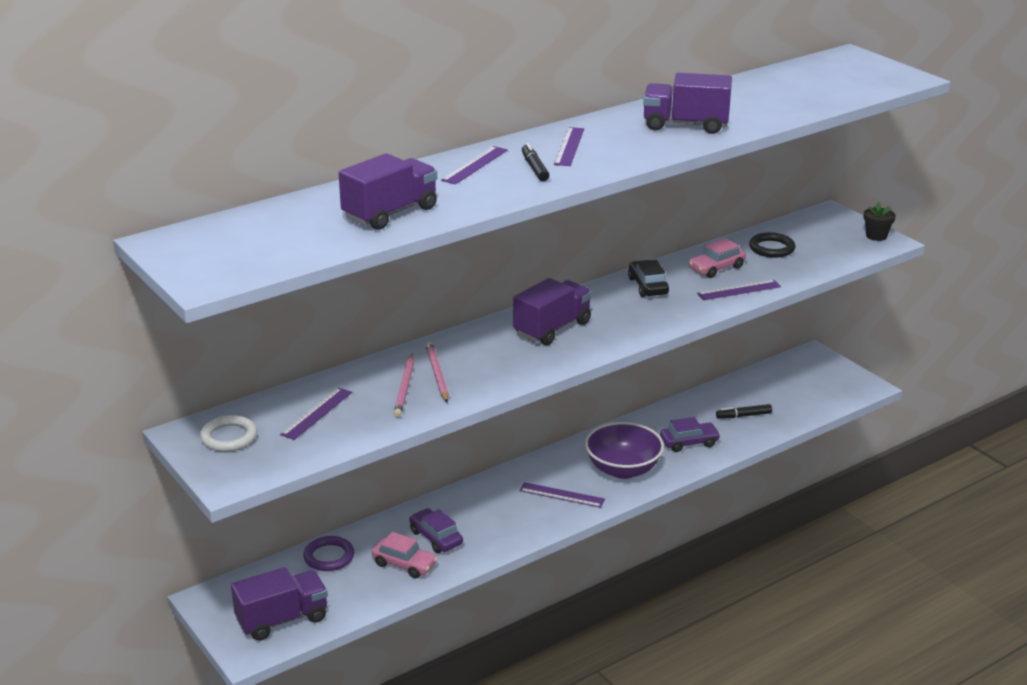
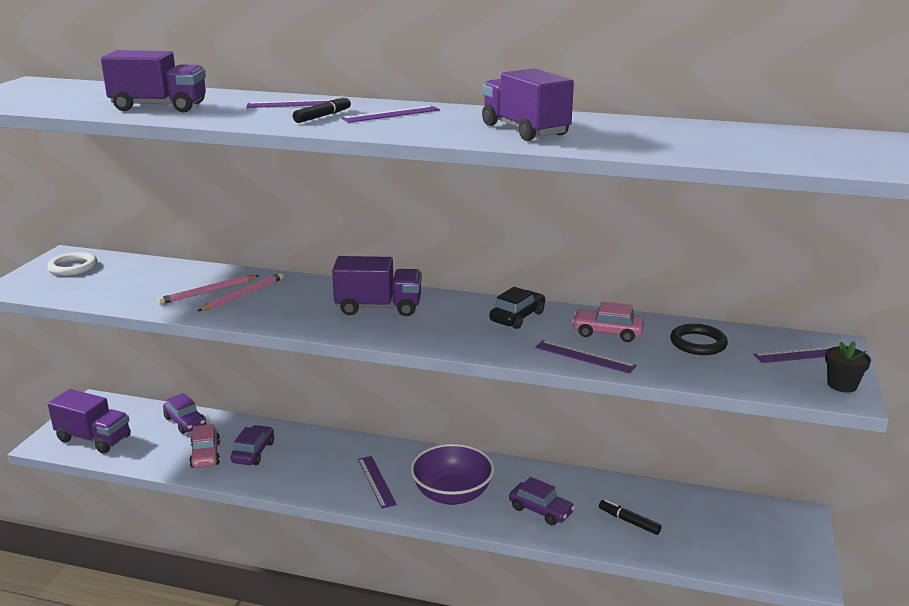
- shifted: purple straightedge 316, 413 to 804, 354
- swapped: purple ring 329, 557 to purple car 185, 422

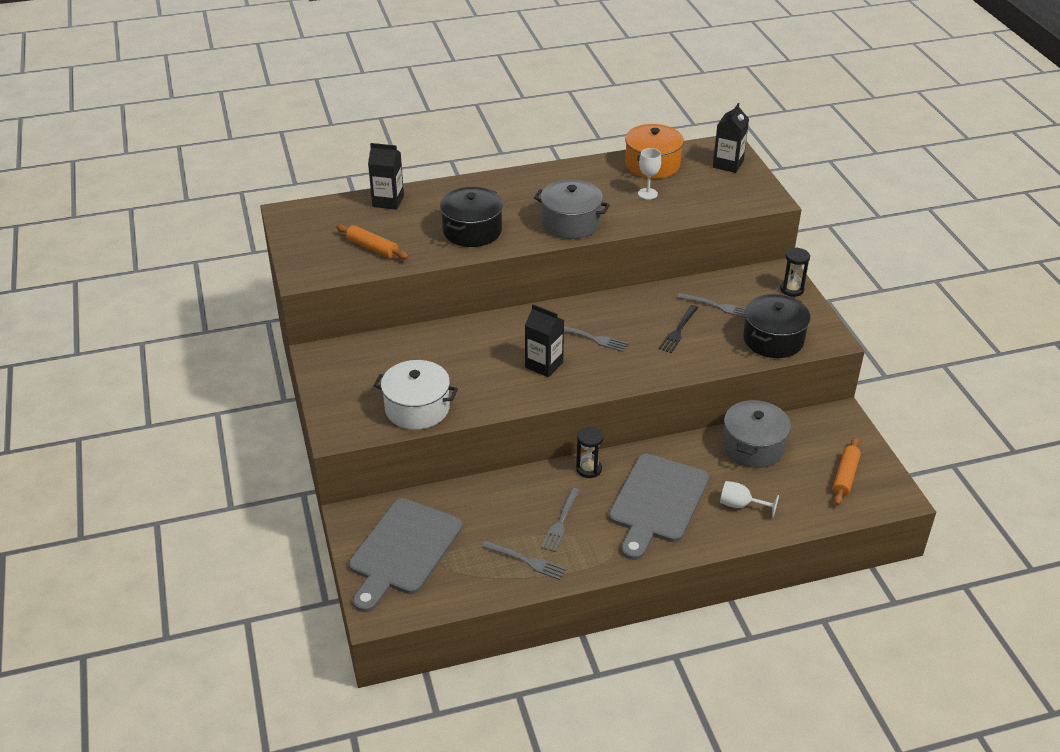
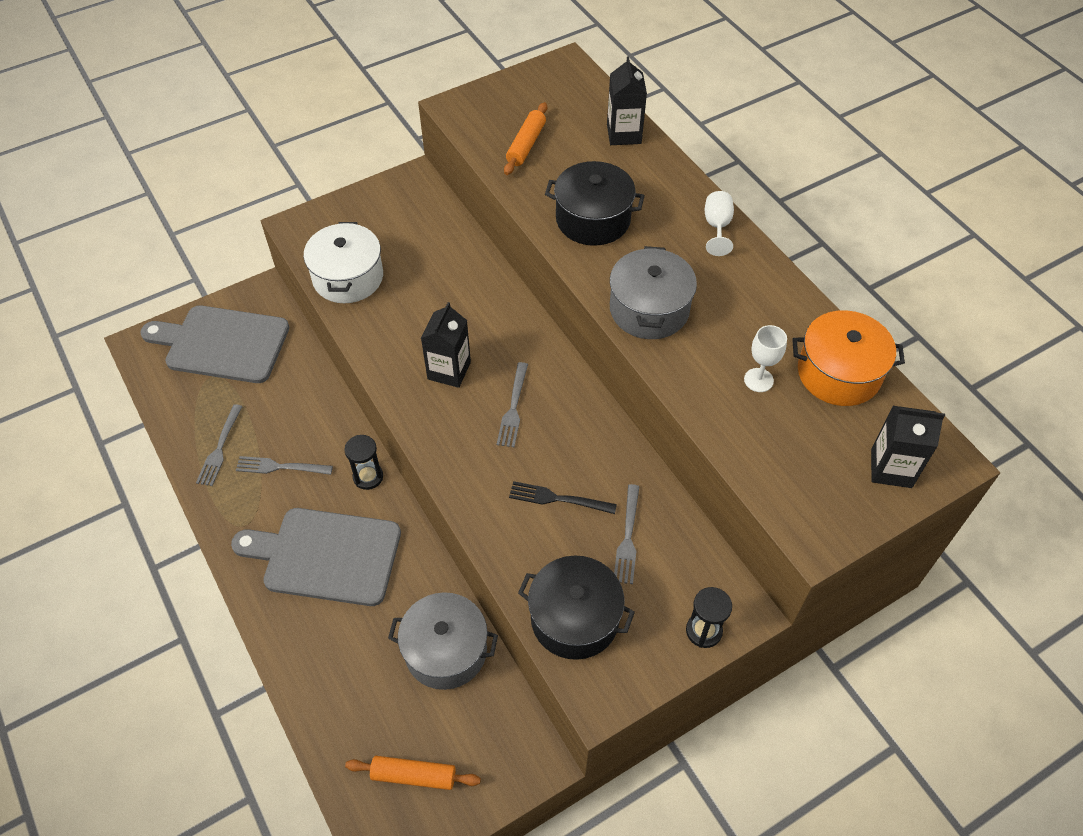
- shifted: pure white chalice 741, 505 to 717, 227

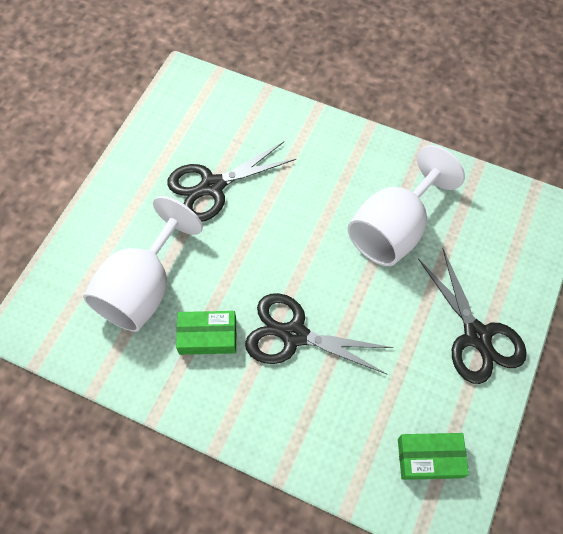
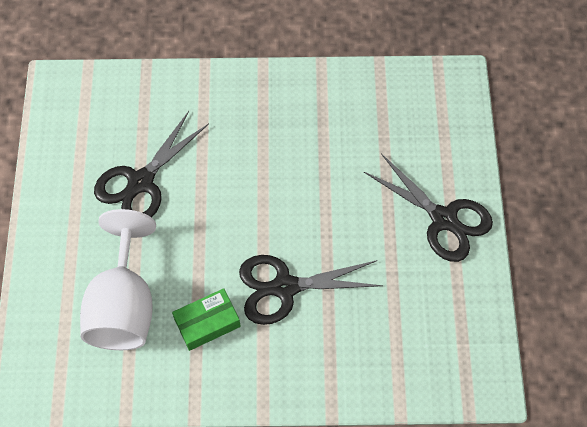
- gone: pure white chalice 393, 229
- gone: leaf-green parcel 429, 458

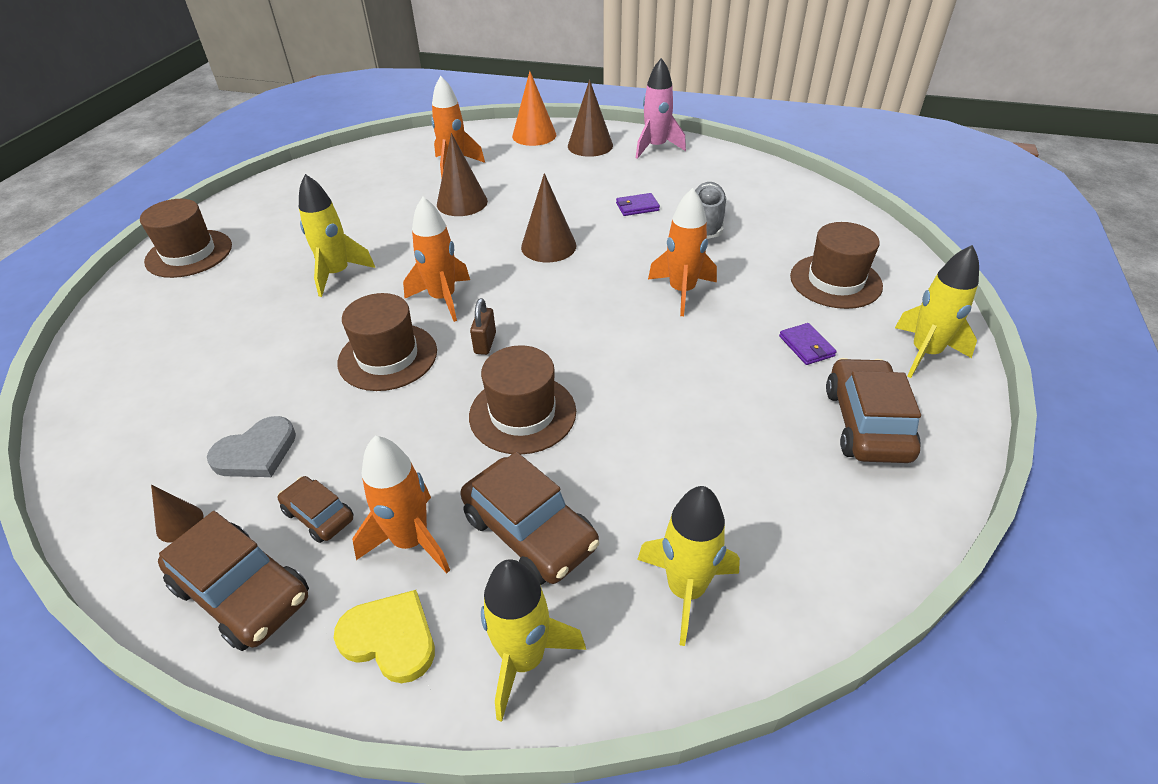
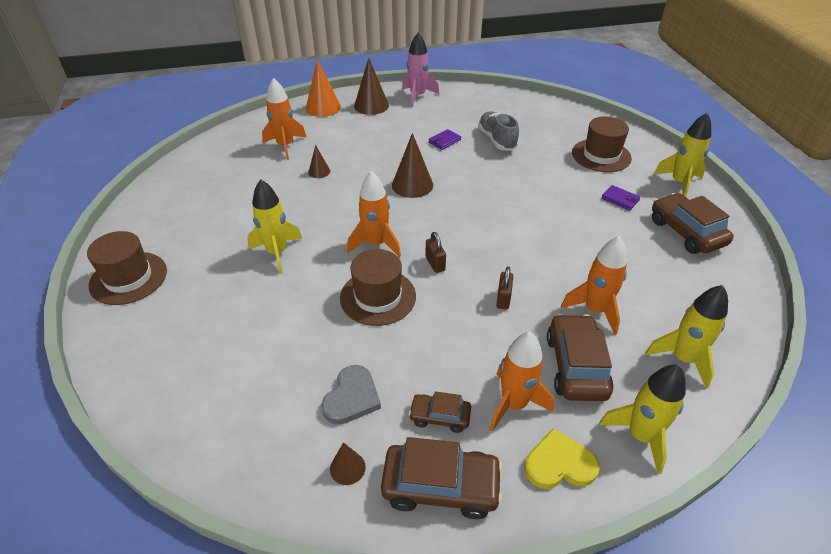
- scaled: dark brown cone 462, 202 = 319, 171 x0.54
- rotated: dark brown car 530, 531 = 576, 366 105 degrees counterclockwise
- swapped: dark brown top hat 522, 413 to dark brown padlock 503, 299
- shifted: orange-coloured toy rocket 682, 291 to 595, 310

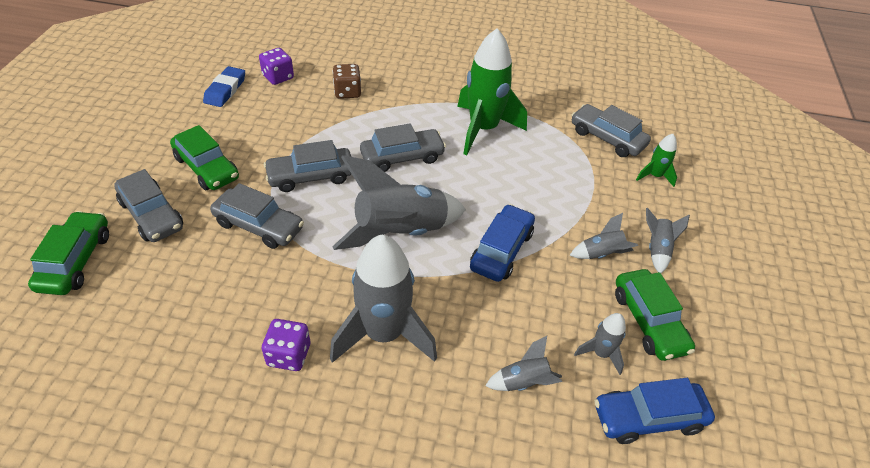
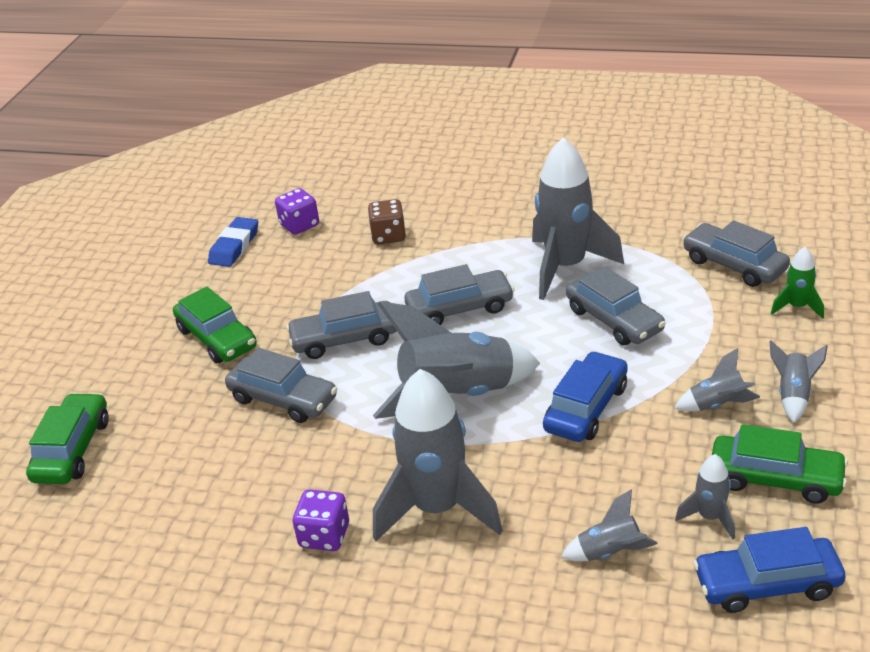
- shifted: ash-grey car 152, 215 to 614, 320
- repainted: leaf-green toy rocket 483, 129 to ash-grey toy rocket 566, 267
- rotated: leaf-green car 649, 321 = 775, 478 60 degrees counterclockwise

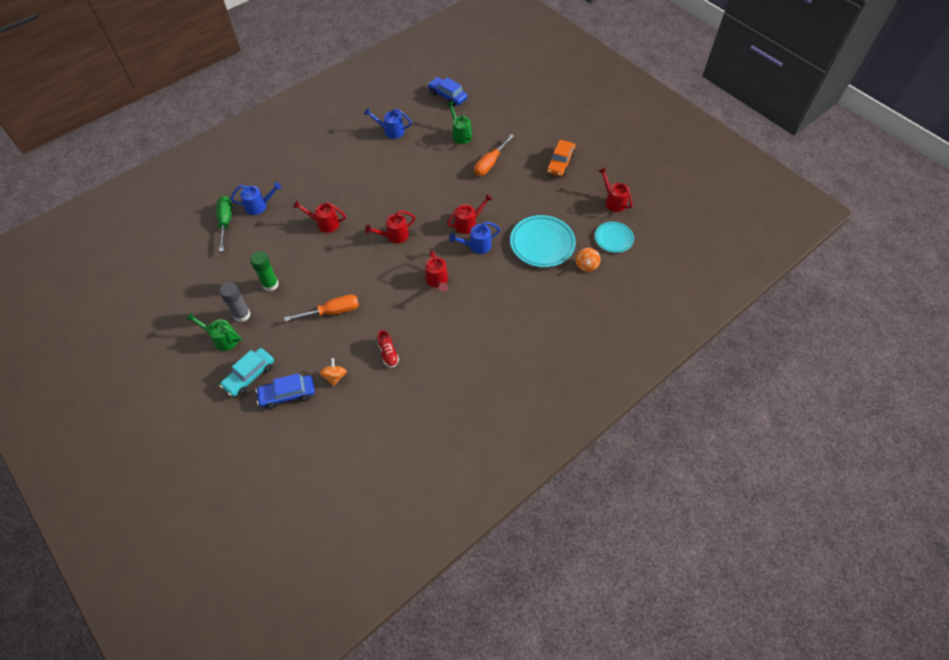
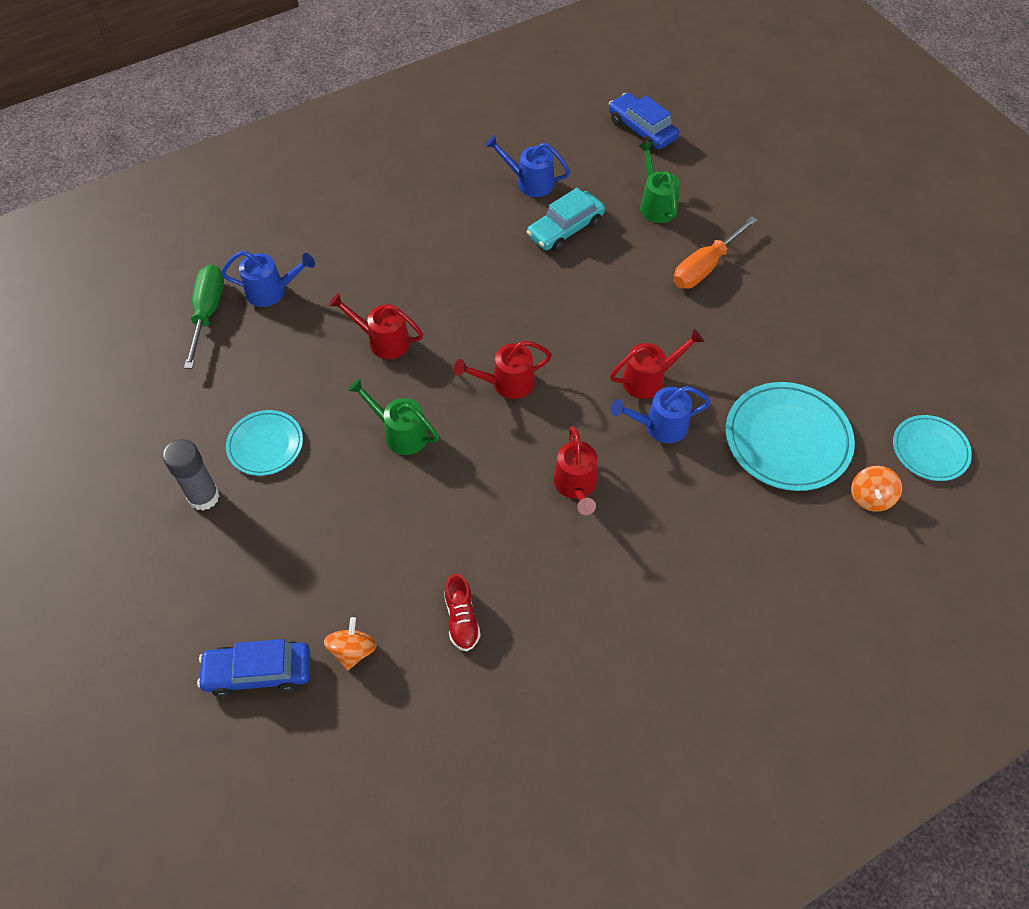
- shifted: leaf-green watering pot 222, 338 to 400, 432
- shifted: turquoise car 249, 375 to 565, 229
- swapped: leaf-green glue stick 270, 284 to turquoise dinner plate 265, 445
- gone: orange-coloured screwdriver 333, 311
- gone: orange-coloured car 560, 163
- gone: crimson watering pot 613, 201

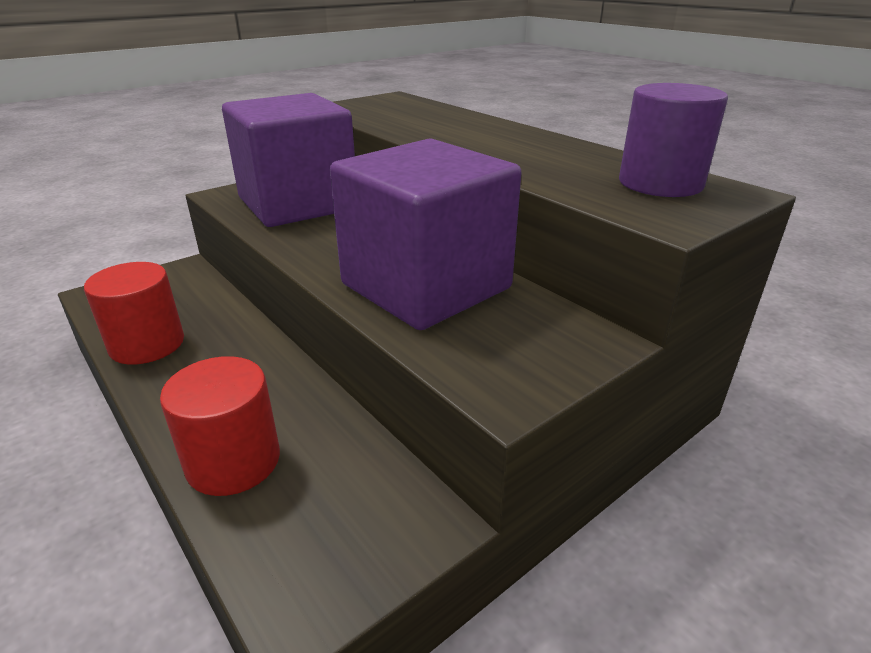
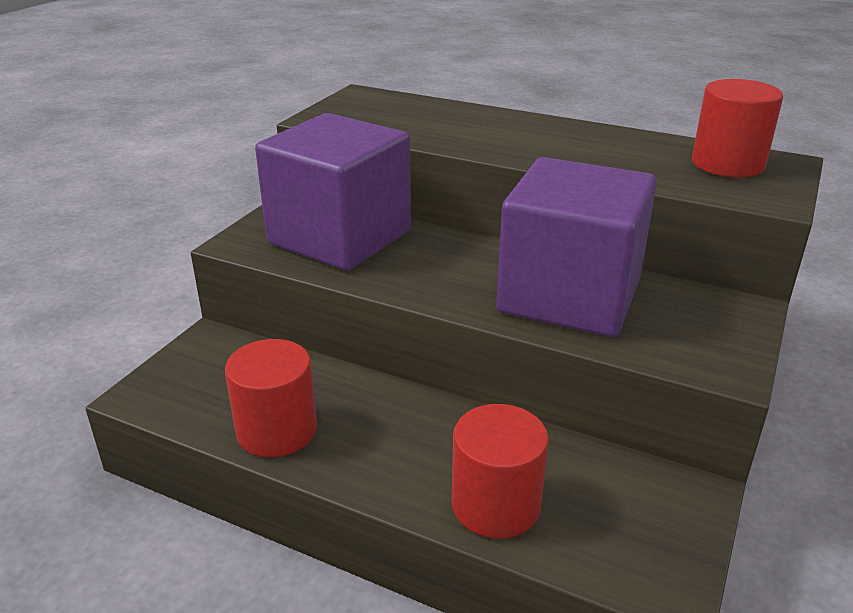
- repainted: purple cylinder shape 660, 183 to crimson cylinder shape 727, 164

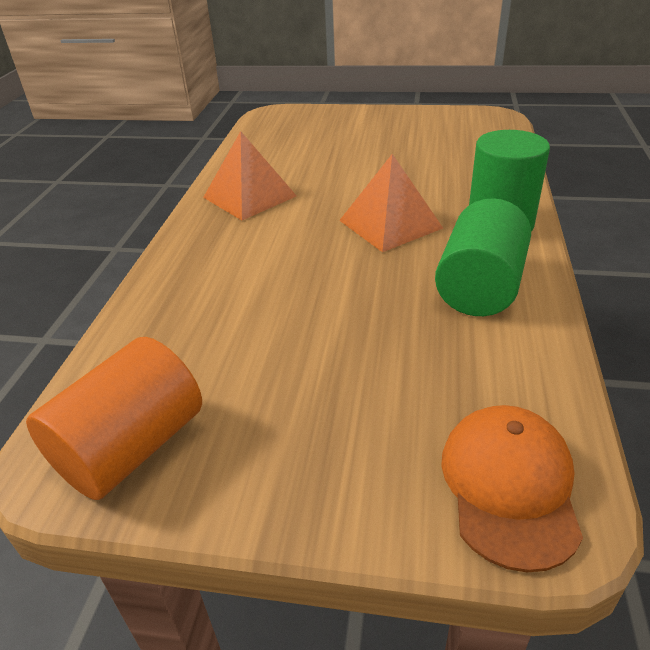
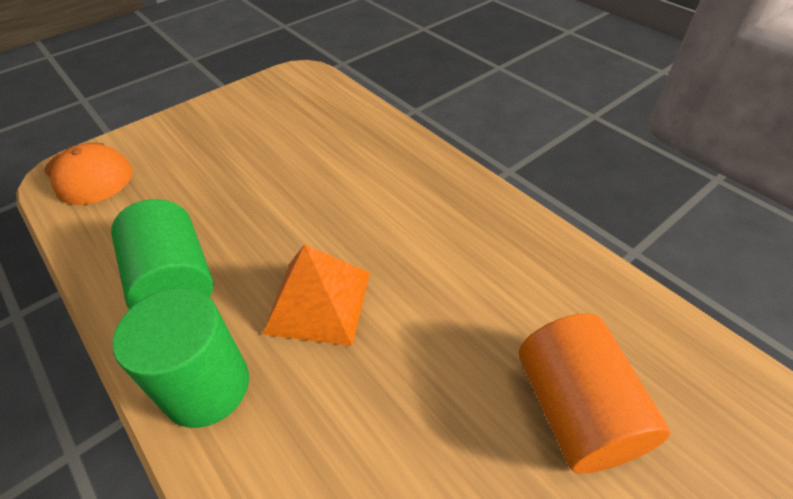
- shifted: orange-coloured cylinder shape 131, 448 to 575, 411
- gone: orange-coloured solid pyramid 249, 196

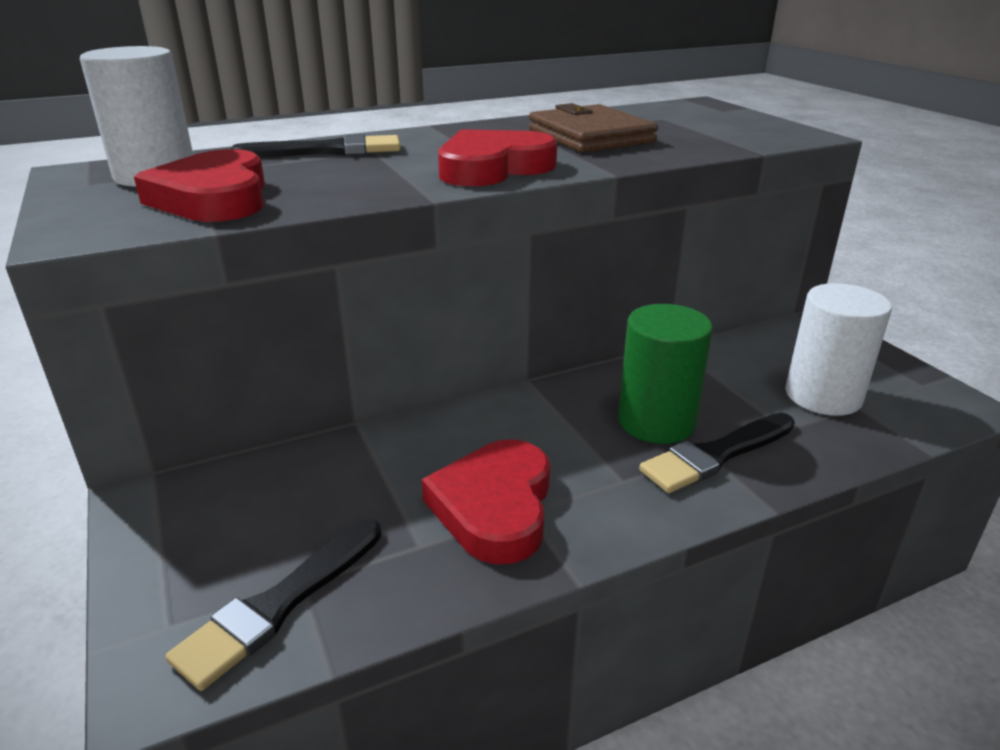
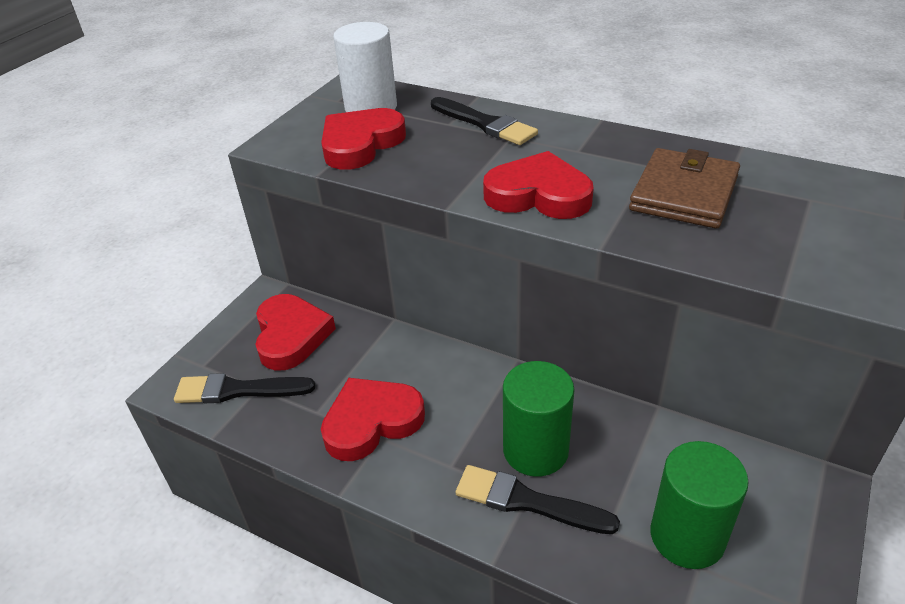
- repainted: pure white cylinder shape 823, 396 to leaf-green cylinder shape 687, 536
- new: crimson heart shape 291, 335

